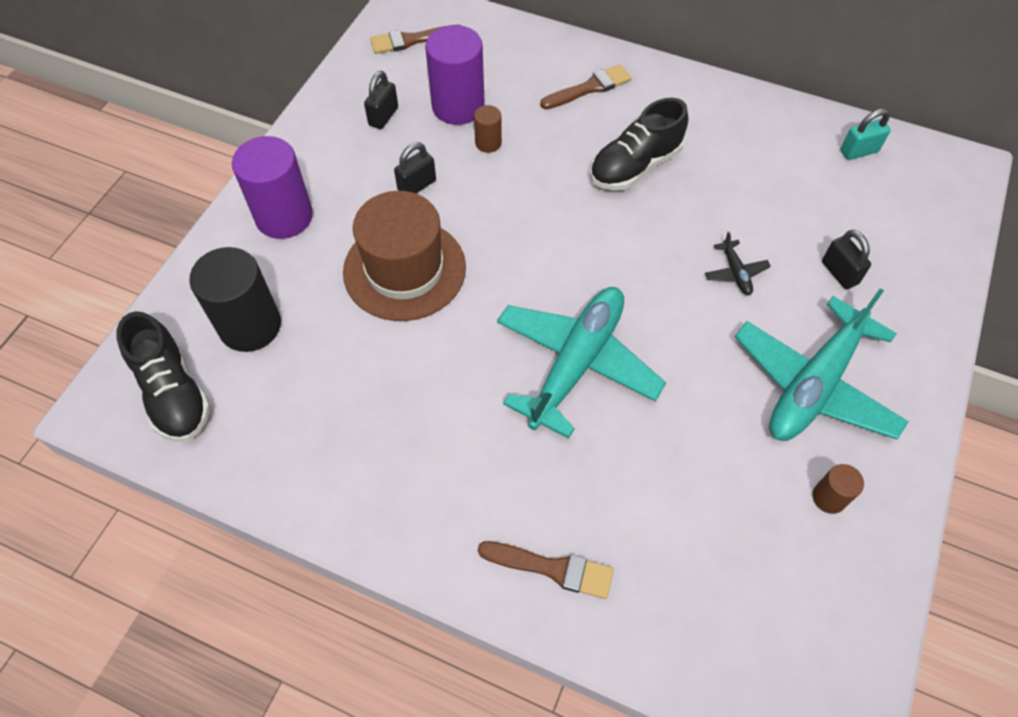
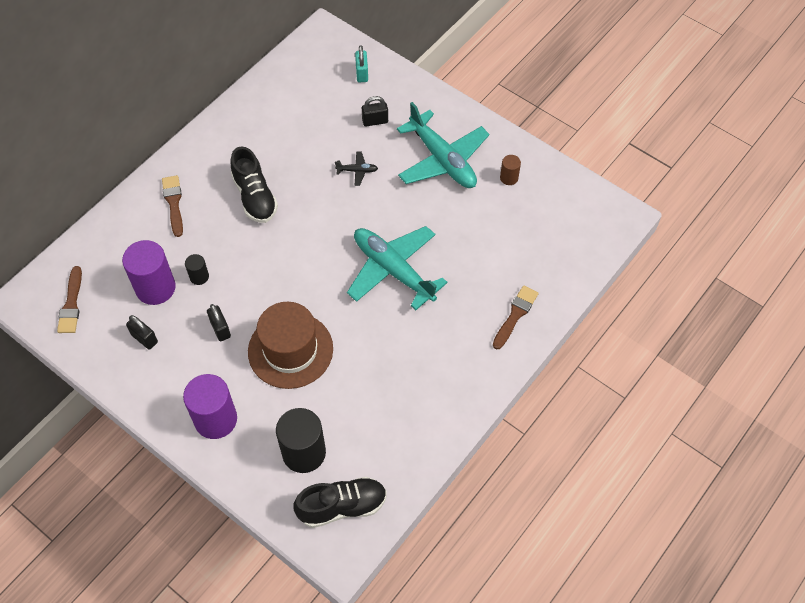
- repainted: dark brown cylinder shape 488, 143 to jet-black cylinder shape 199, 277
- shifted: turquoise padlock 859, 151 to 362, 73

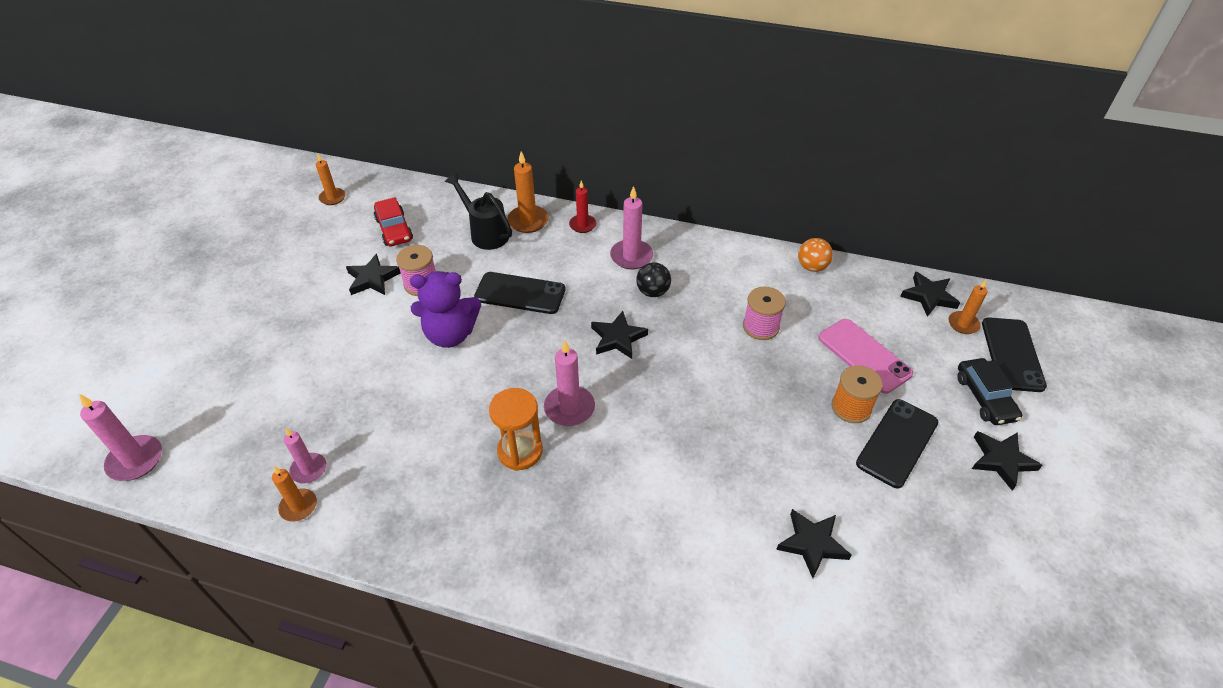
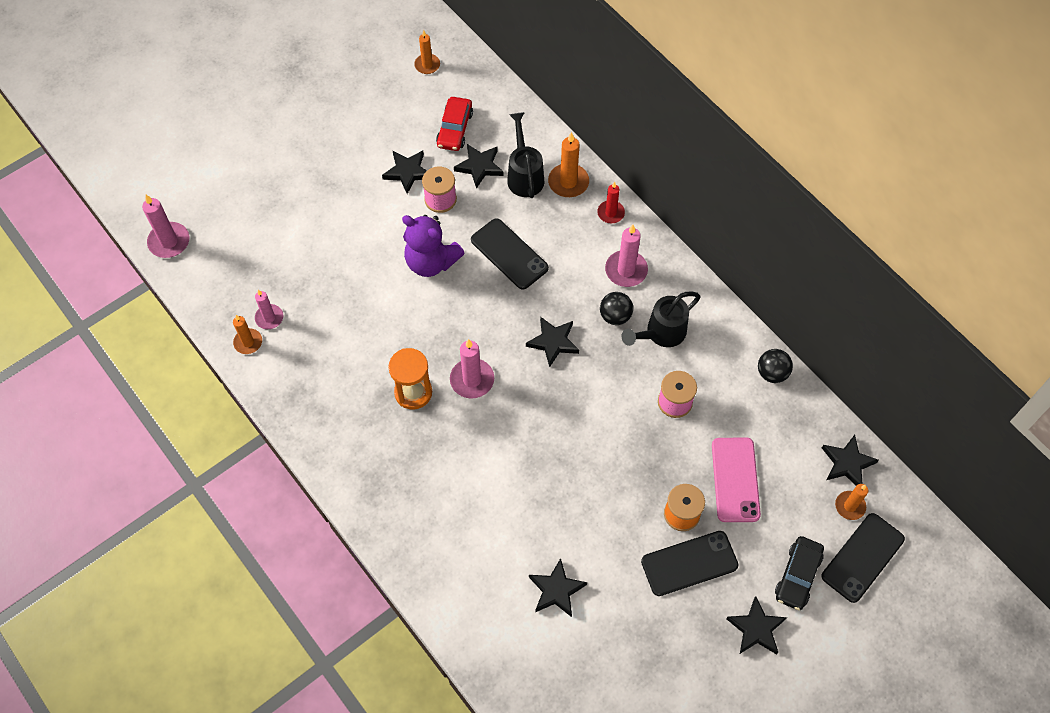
- repainted: orange-coloured play ball 812, 267 to jet-black play ball 772, 373
- new: jet-black star shape 479, 166
- new: jet-black watering pot 661, 333

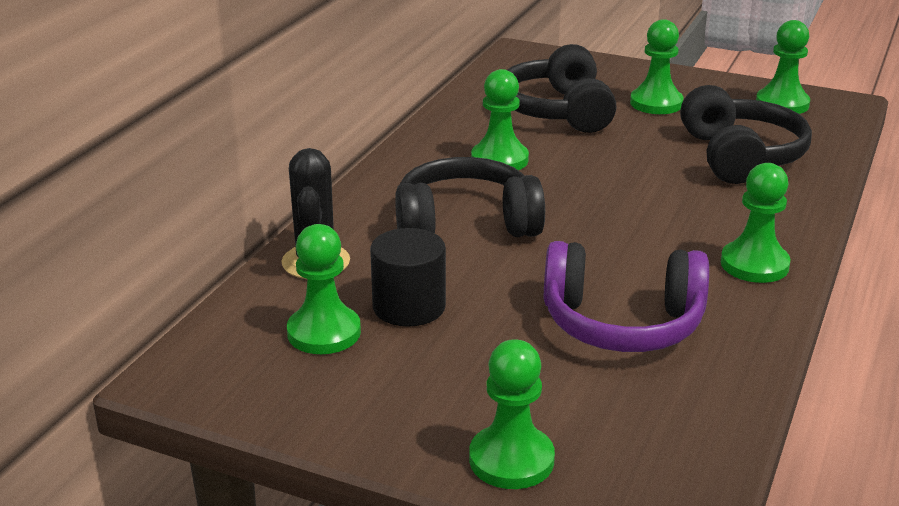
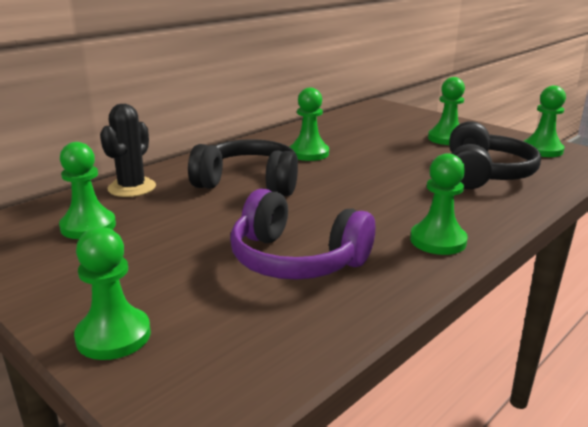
- gone: jet-black cylinder shape 409, 307
- gone: jet-black over-ear headphones 558, 111

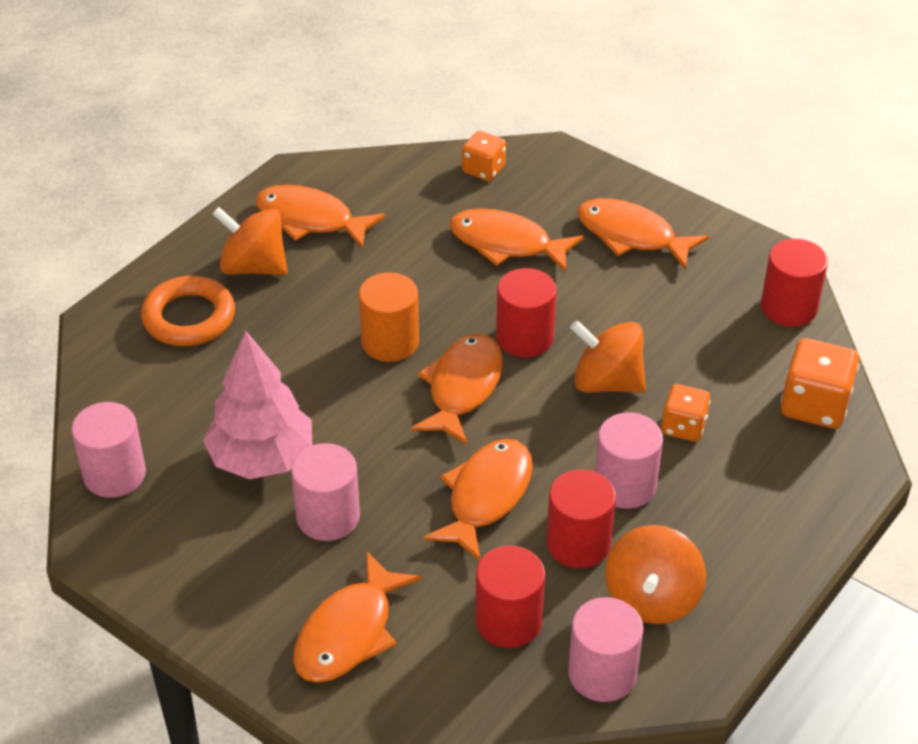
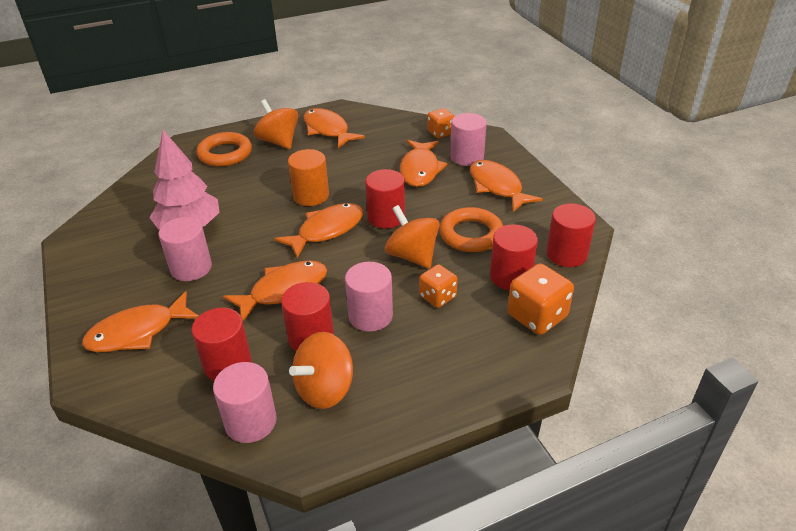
- shifted: pink cylinder shape 114, 474 to 467, 157
- rotated: orange-coloured fish 506, 244 = 420, 169 135 degrees counterclockwise
- new: orange-coloured ring 471, 234
- new: crimson cylinder shape 510, 276

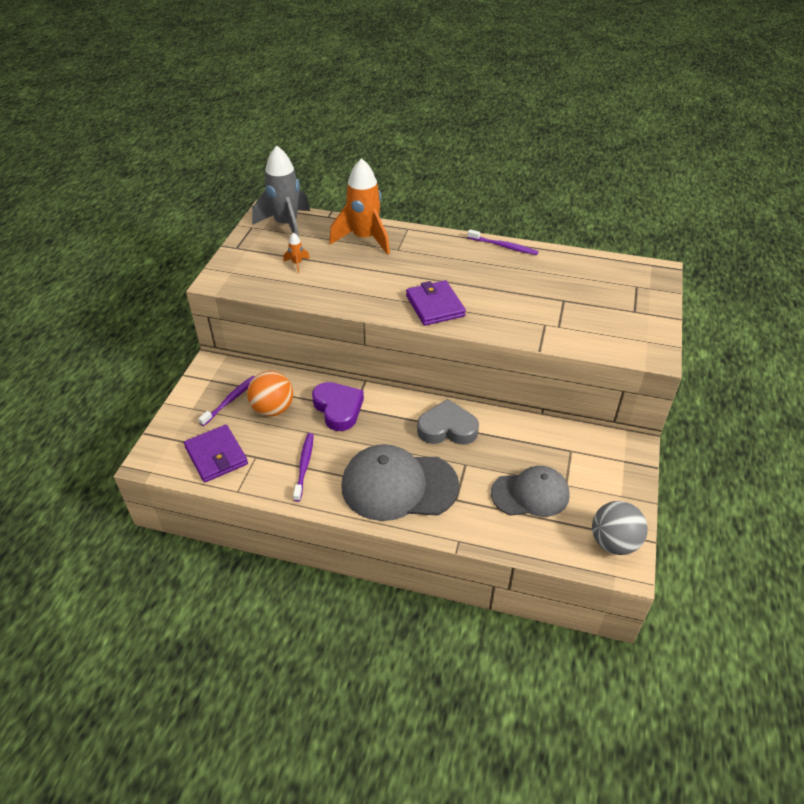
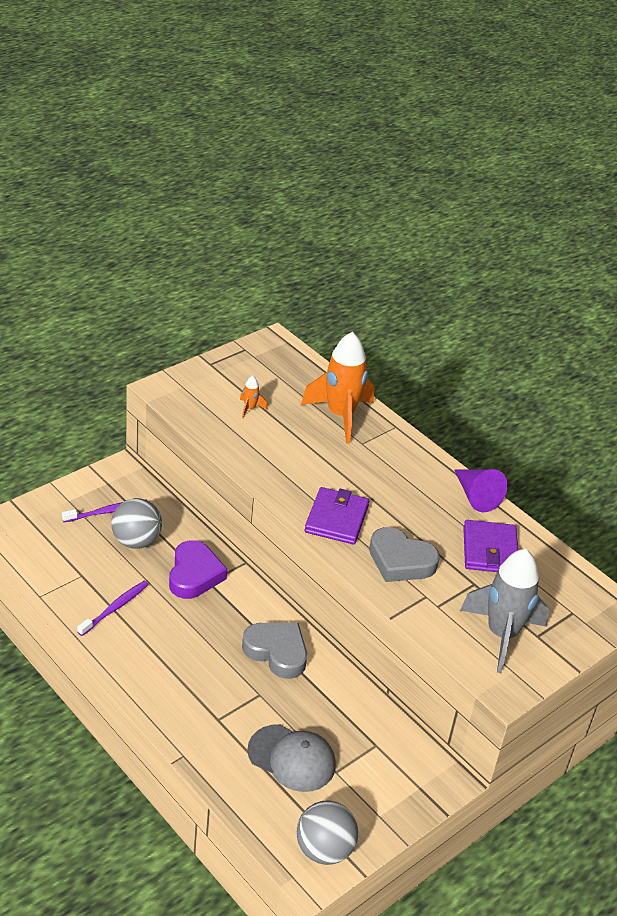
- shifted: purple card wallet 216, 456 to 490, 550
- repainted: orange-coloured play ball 273, 409 to ash-grey play ball 136, 541
- shifted: ash-grey toy rocket 286, 225 to 501, 635
- gone: ash-grey peaked cap 399, 486
- swapped: purple toothbrush 504, 246 to purple cone 476, 496
- new: ash-grey heart shape 400, 561

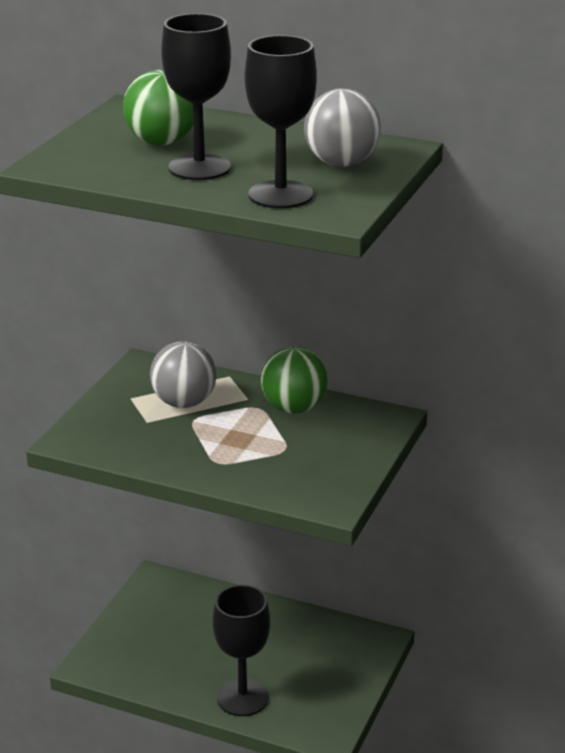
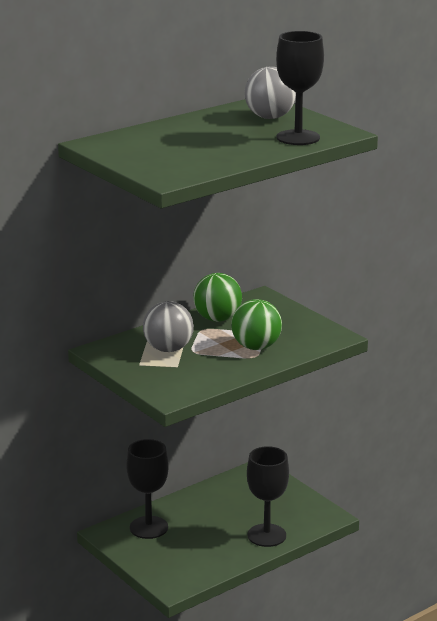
- shifted: leaf-green play ball 161, 142 to 256, 347
- shifted: jet-black chalice 199, 168 to 148, 527

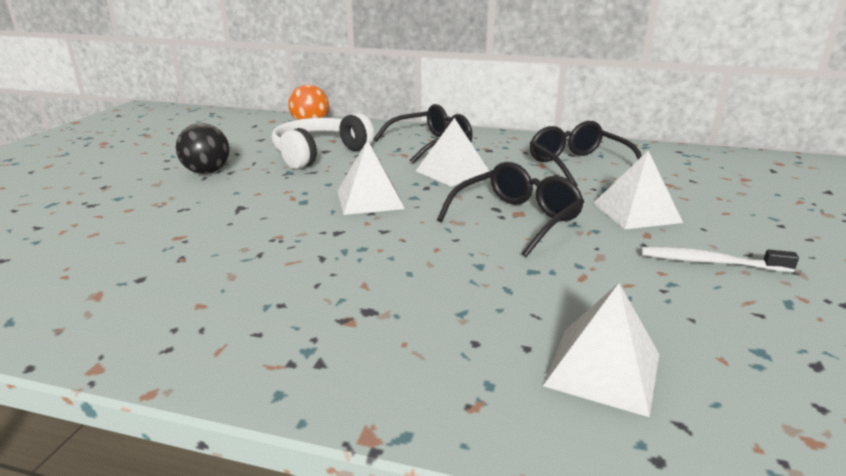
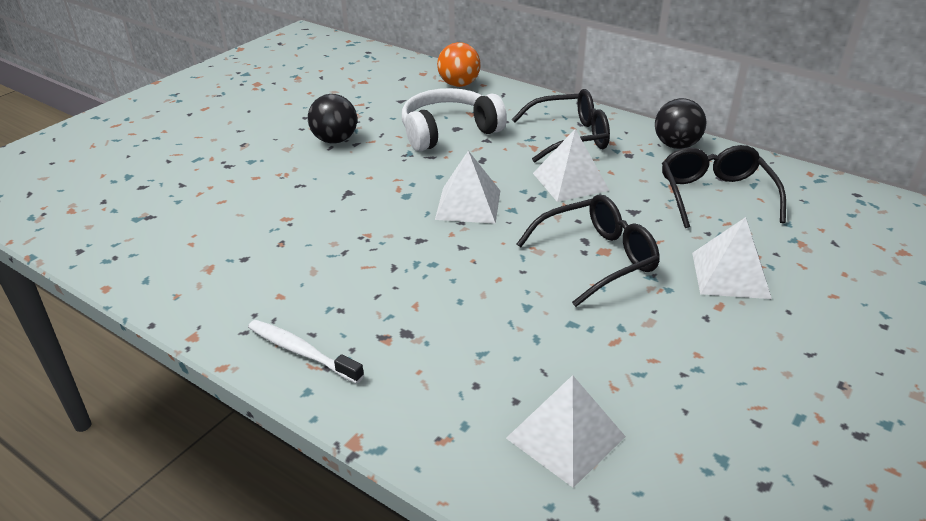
- shifted: pure white toothbrush 710, 262 to 302, 352
- new: jet-black play ball 676, 145

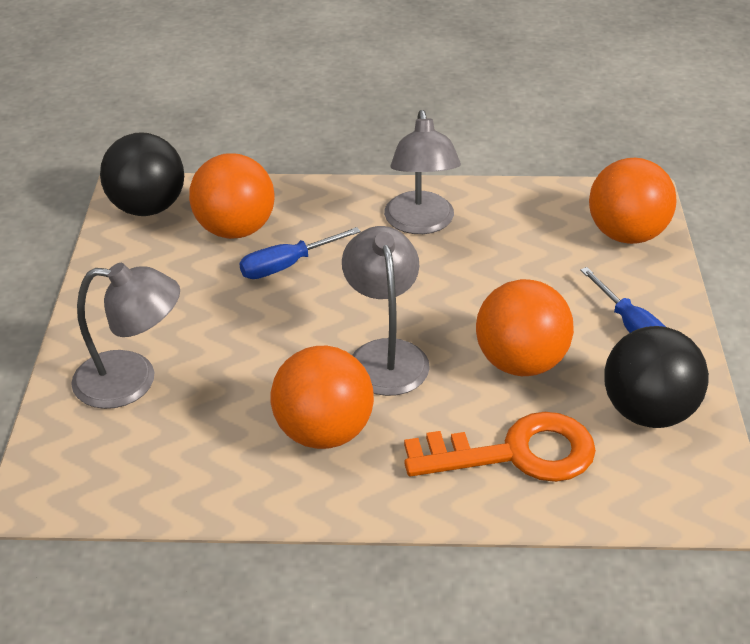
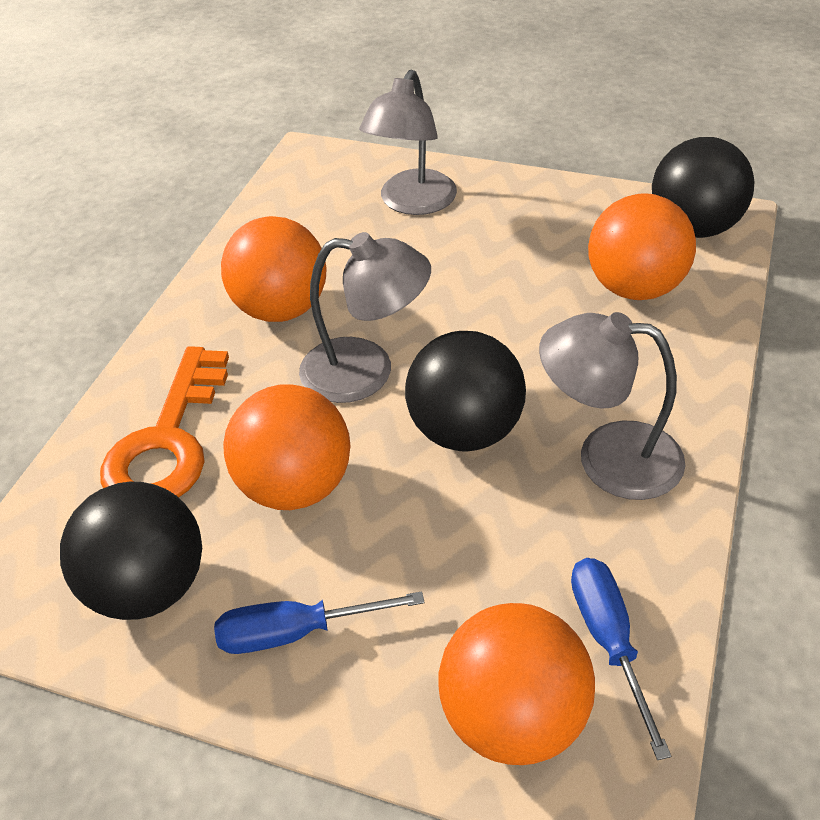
- shifted: cobalt screwdriver 287, 265 to 608, 640
- new: jet-black play ball 465, 431

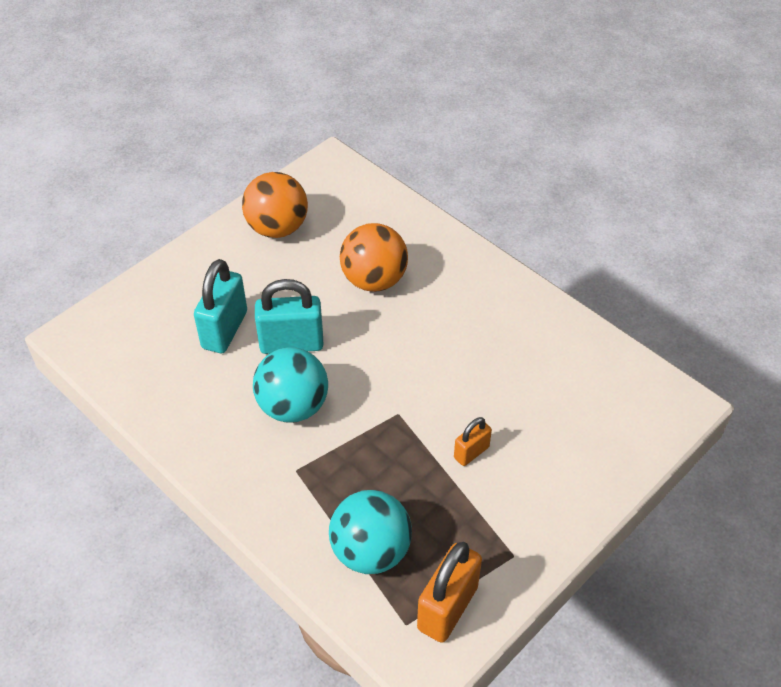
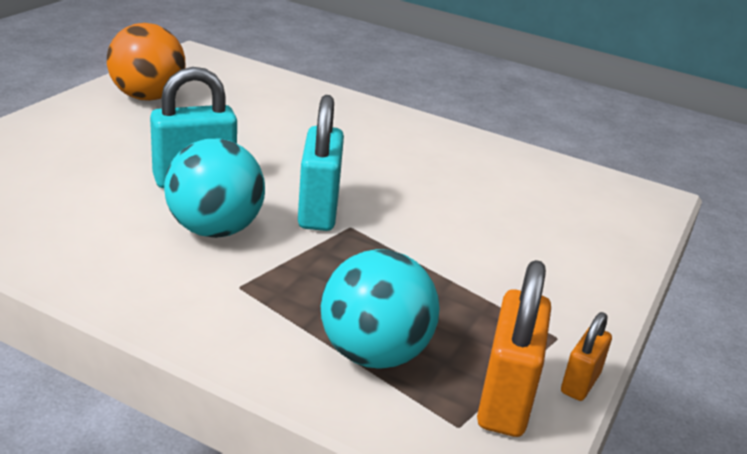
- shifted: turquoise padlock 224, 330 to 318, 211
- gone: orange-coloured play ball 374, 280
- shifted: orange-coloured padlock 471, 452 to 580, 383

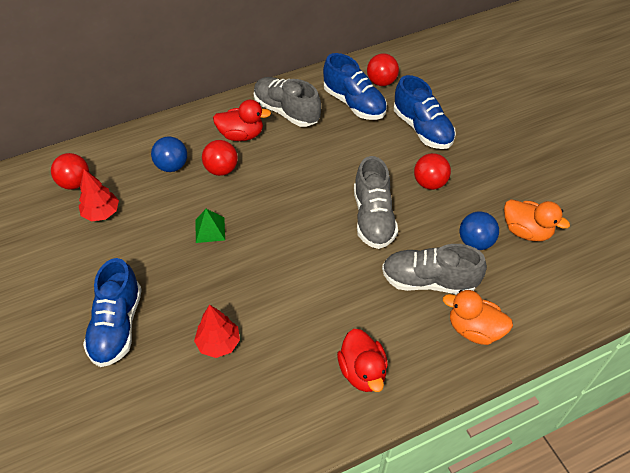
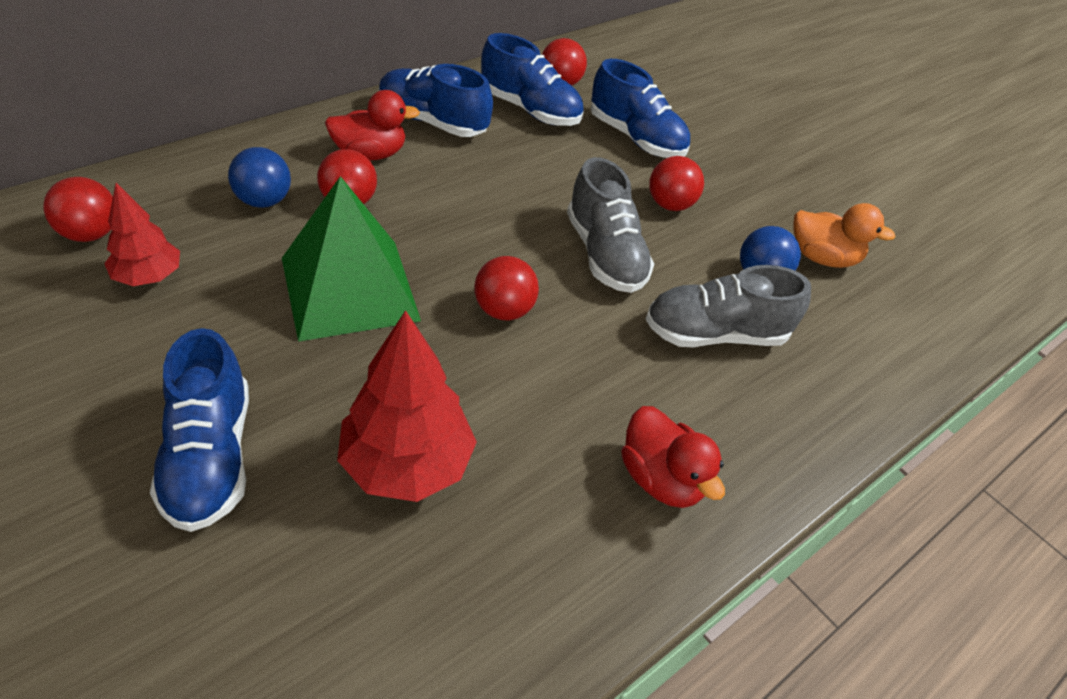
- scaled: crimson tree 218, 343 = 406, 464 x1.65
- scaled: leaf-green solid pyramid 210, 229 = 350, 288 x2.39
- repainted: ash-grey lace-up shoe 286, 111 to cobalt lace-up shoe 432, 122
- gone: orange-coloured toy duck 474, 329
- new: crimson play ball 503, 310

